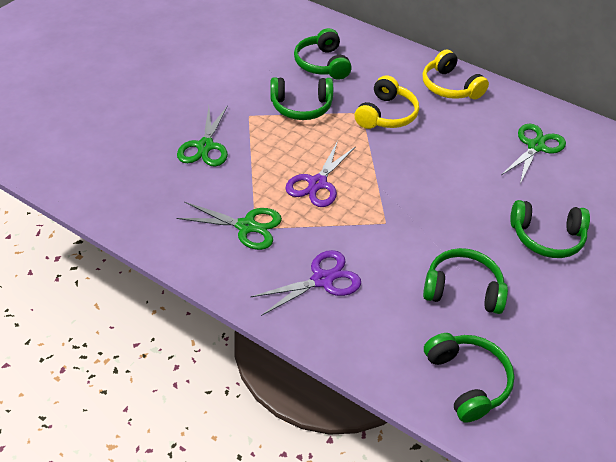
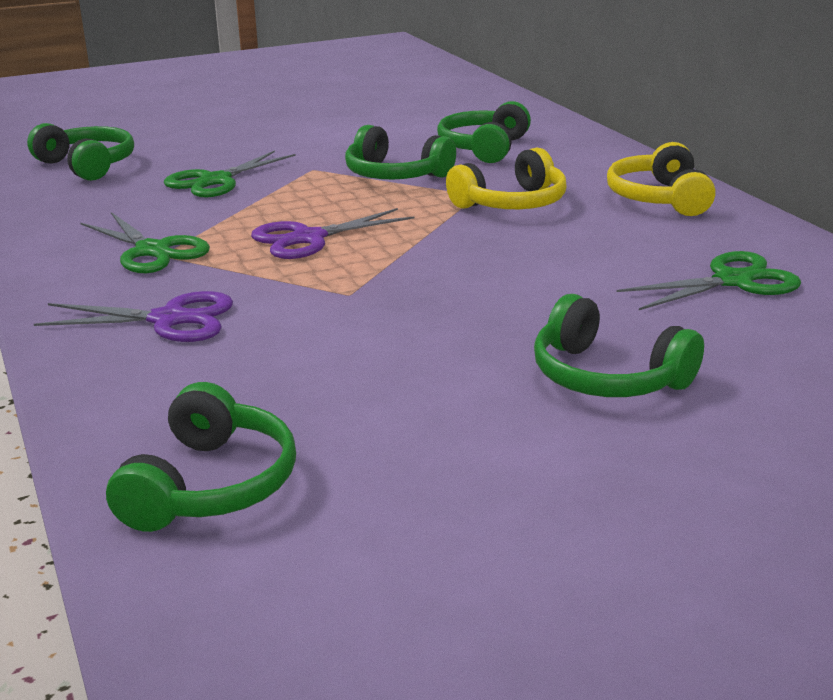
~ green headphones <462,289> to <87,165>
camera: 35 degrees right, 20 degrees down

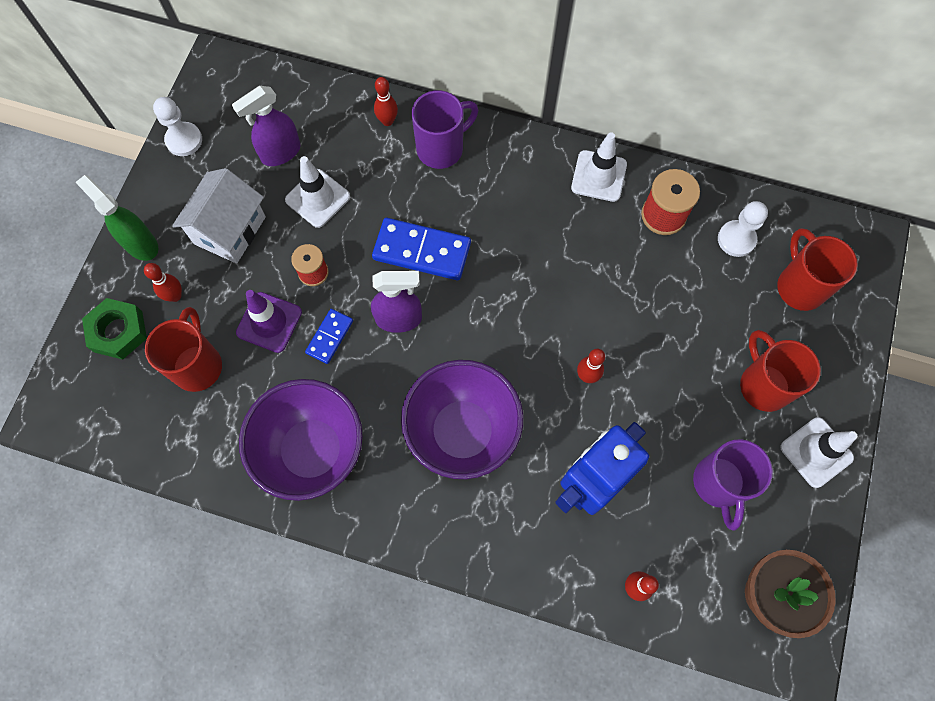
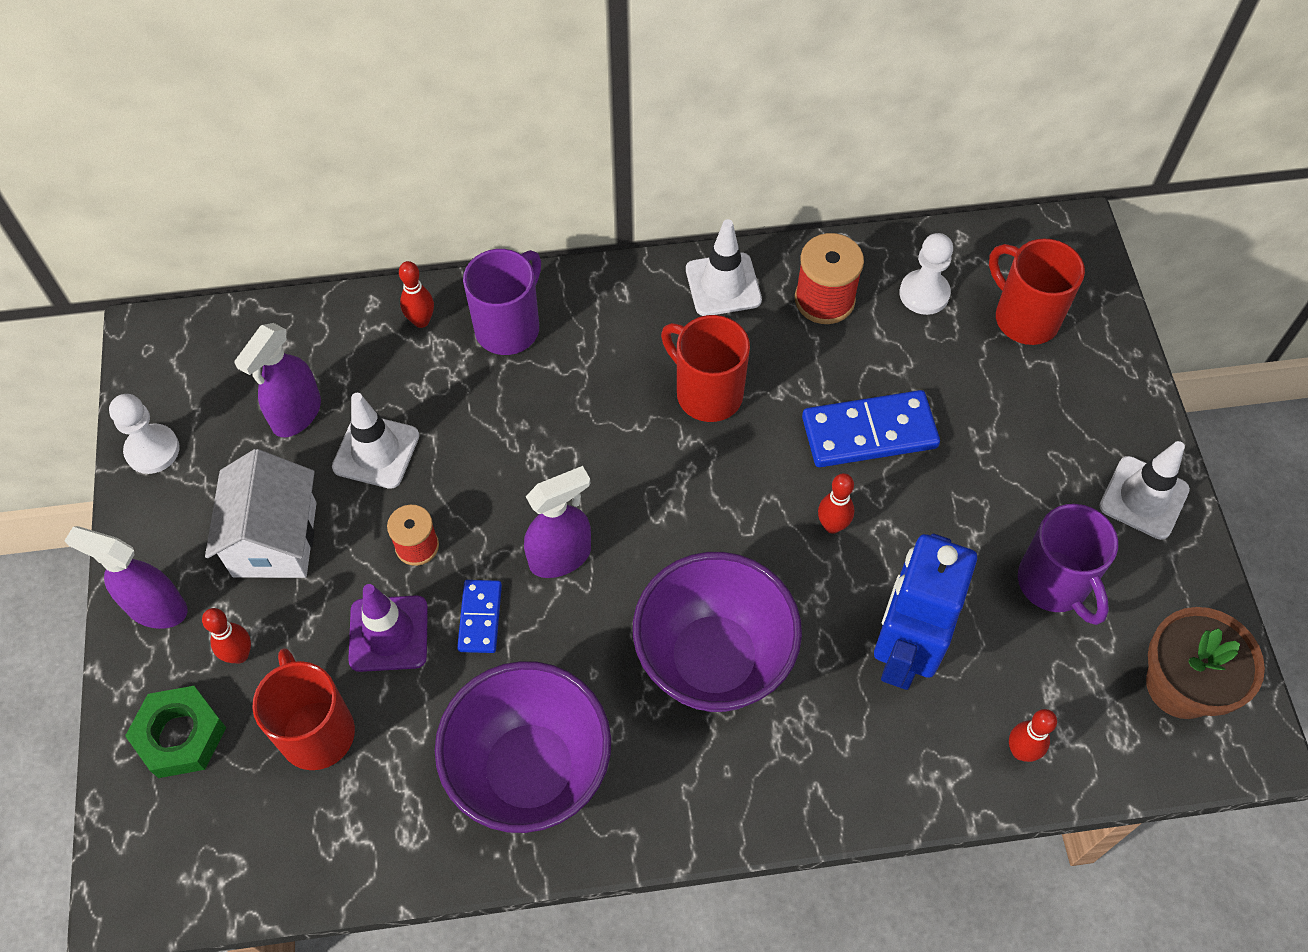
~ green spray bottle <140,244> to purple spray bottle <156,608>
~ red mug <763,384> to <707,393>
~ blue domino <422,251> to <869,432>
camera: 25 degrees left, 10 degrees down

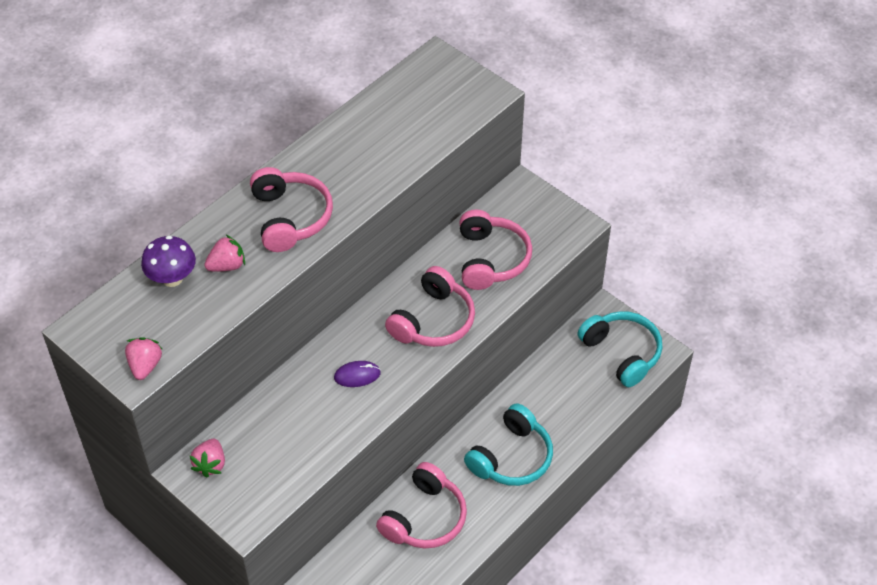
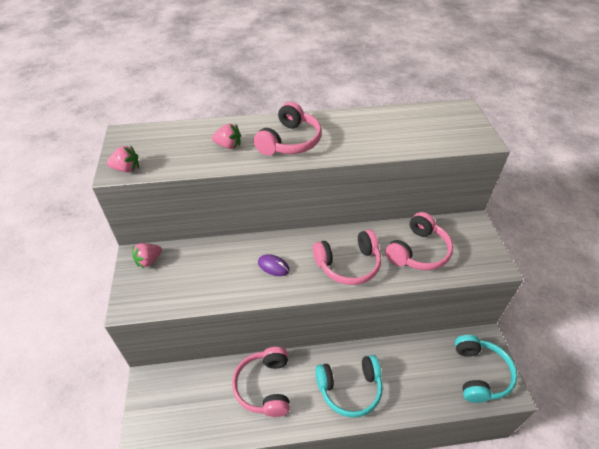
~ pink strawberry <145,366> = <126,169> 45 degrees clockwise
~ pink headphones <424,518> = <265,386> 105 degrees clockwise
- purple mushroom <172,278>
camera: 40 degrees right, 5 degrees down

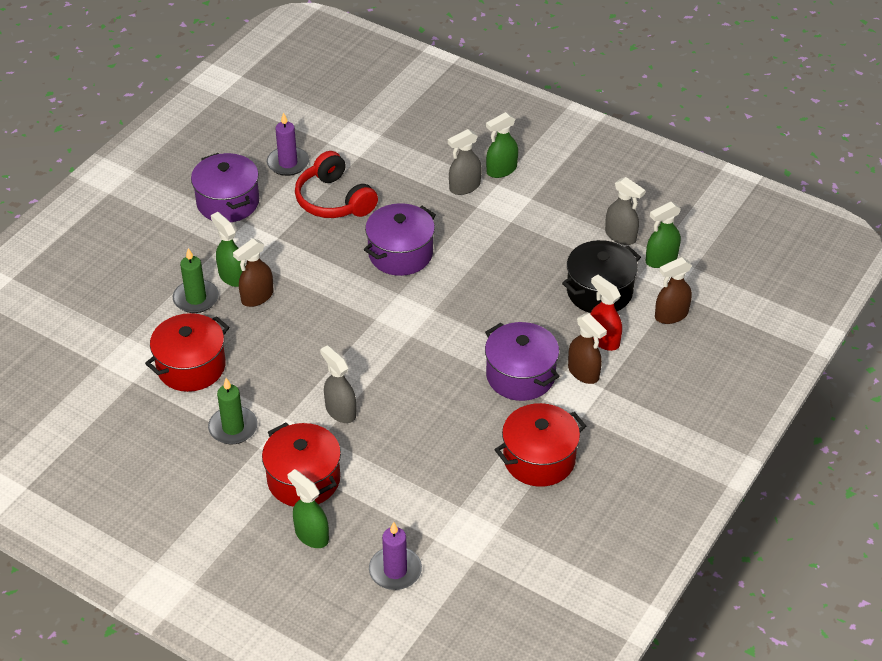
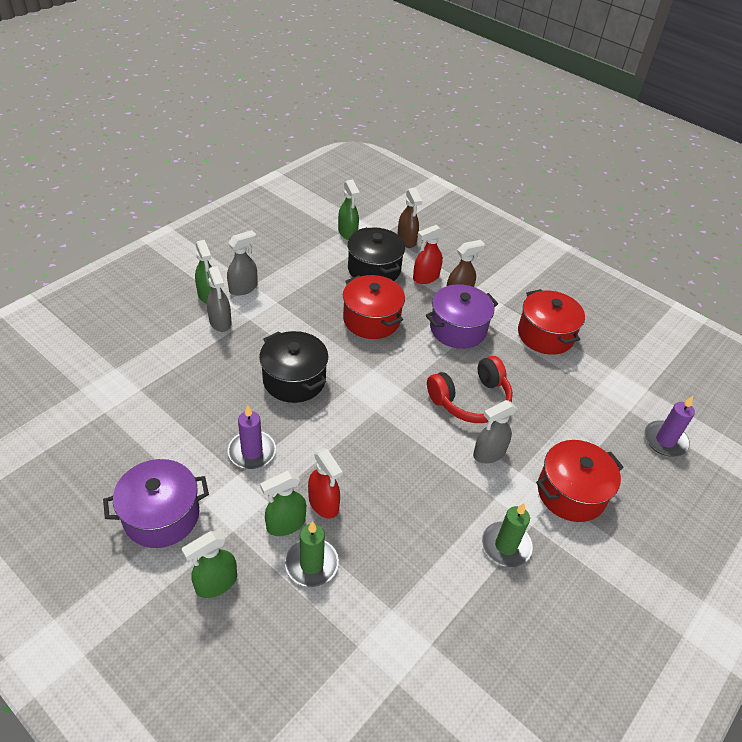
~ green spray bottle <311,535> to <216,583>
~ grey spray bottle <621,236> to <243,288>
~ purple candle <288,163> to <252,452>
~ purple pot <400,254> to black pot <294,380>
~ brown spray bottle <257,297> to red spray bottle <323,504>
~ red pot <191,367> to <371,320>
~ red headphones <334,200> to <471,400>
camera: 85 degrees left, 0 degrees up

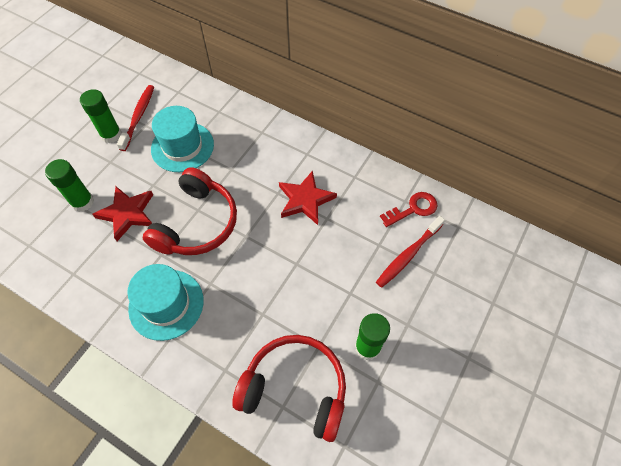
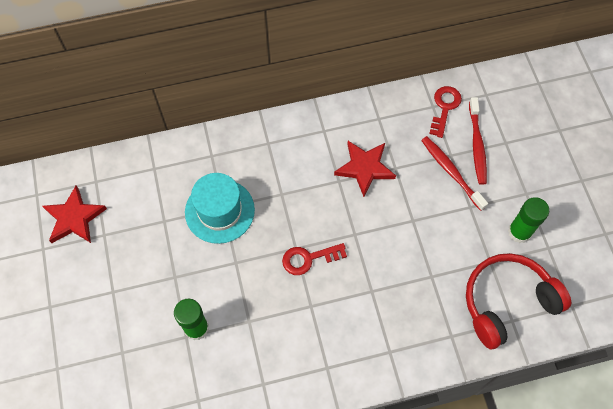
~ red star <127,213> to <74,218>
~ red headphones <197,223> to red key <308,258>
~ red toothbrush <138,117> to <451,172>
- green glue stick <111,135>
- turquoise hat <166,304>
camera: 45 degrees left, 5 degrees up

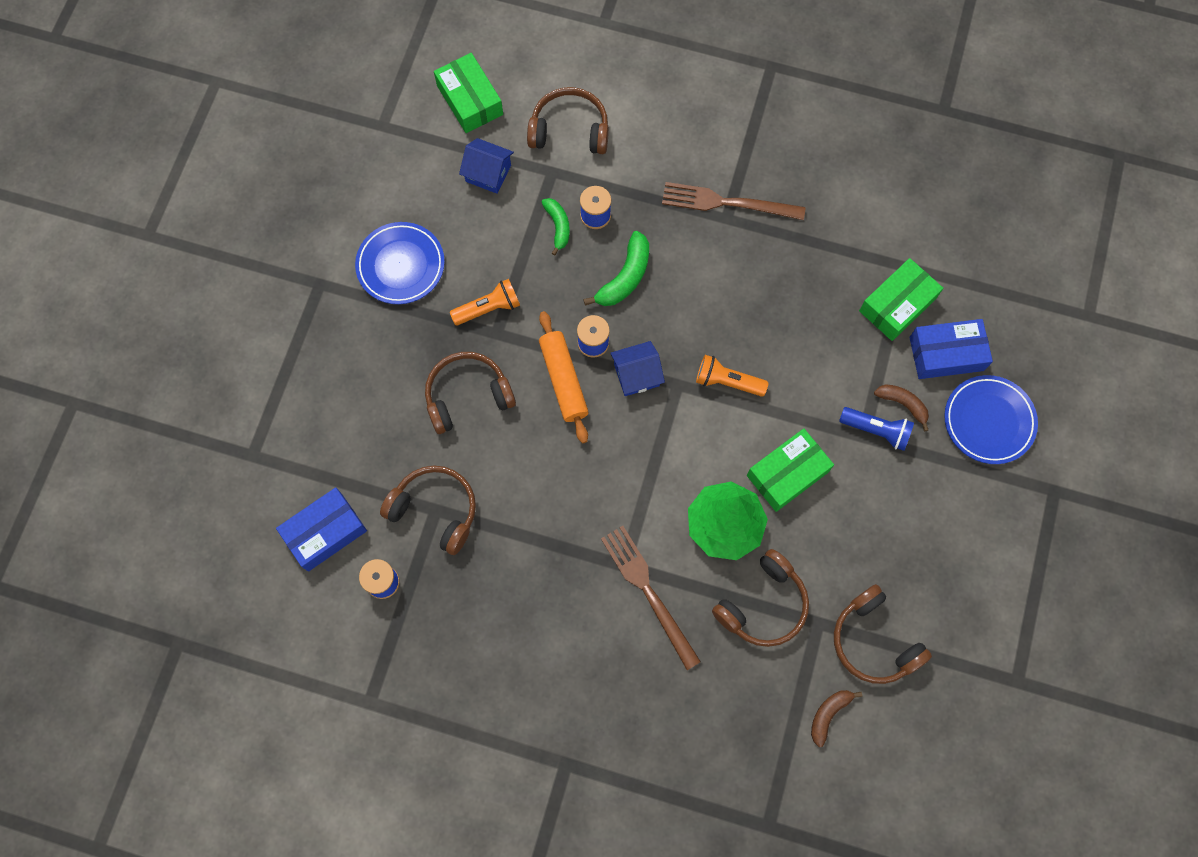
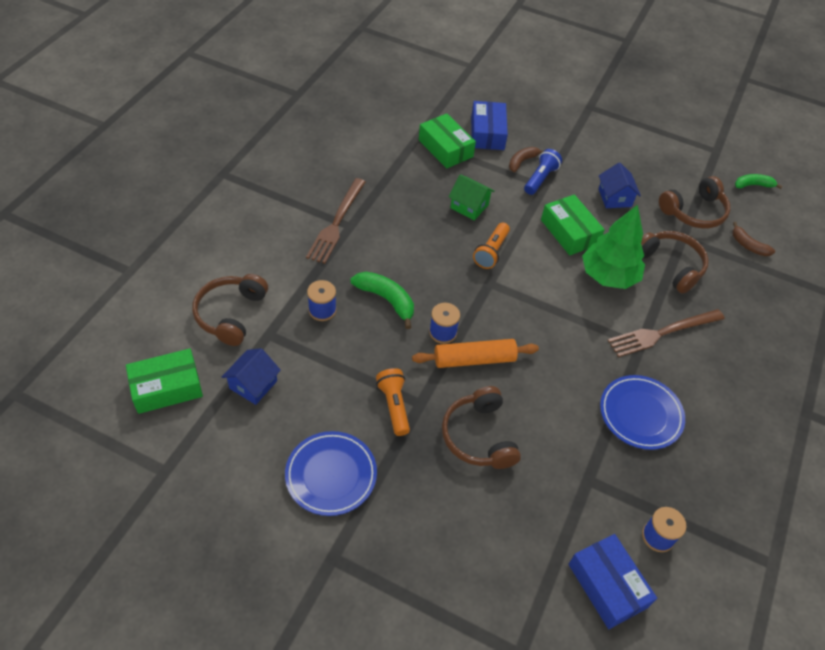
+ green house <469,206>
~ blue house <636,375> to <614,197>
~ blue plate <988,421> to <640,414>
~ green banana <558,226> to <753,185>
- brown headphones <435,510>
camera: 85 degrees left, 20 degrees down

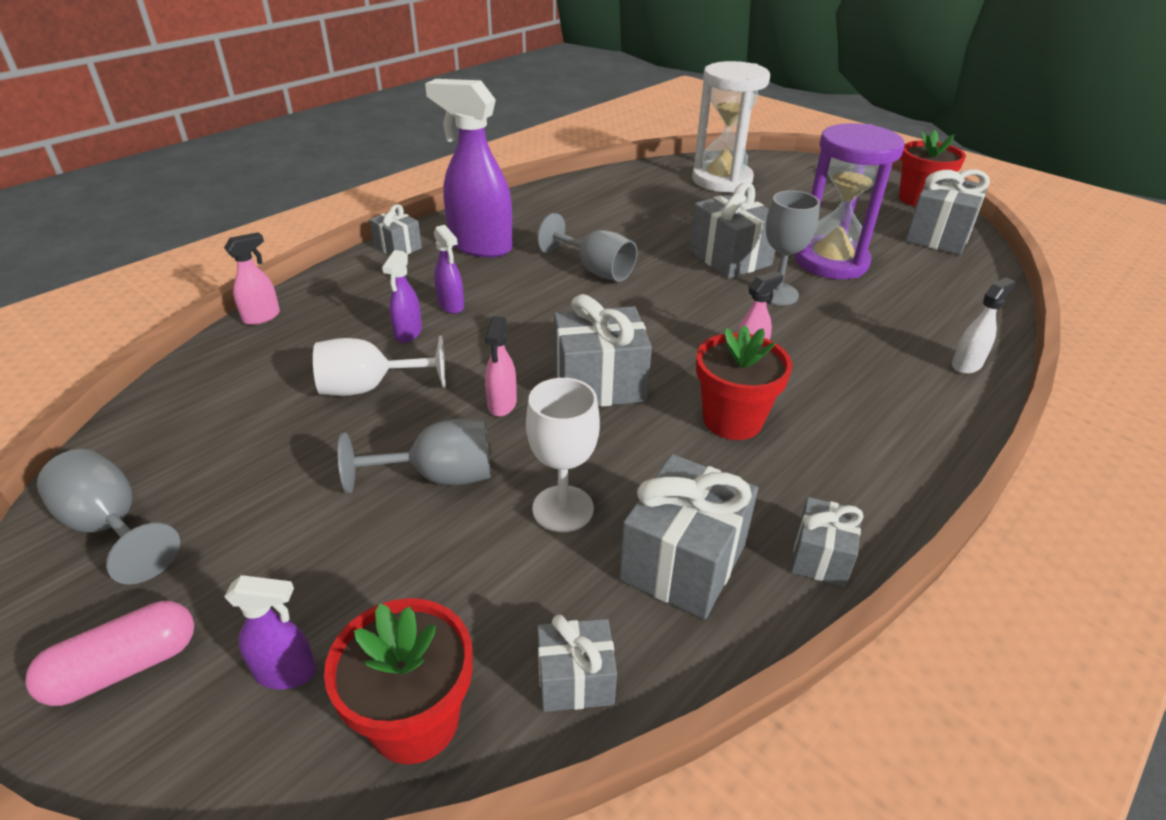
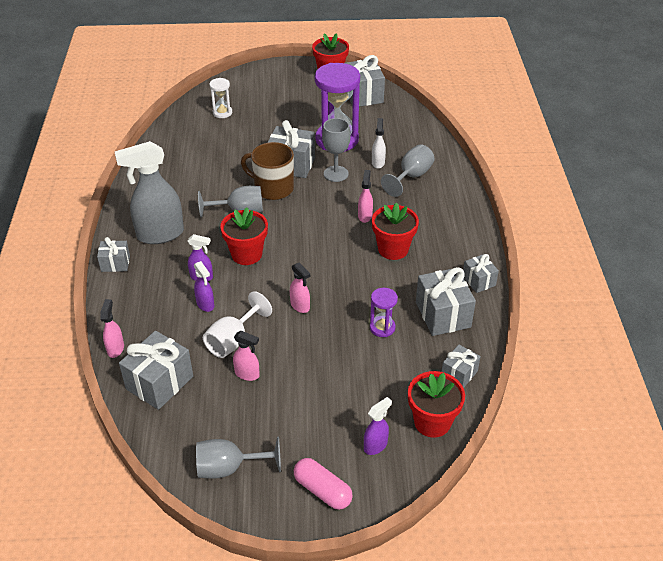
~ purple spray bottle <480,246> to grey spray bottle <160,234>
~ grey gift <599,384> to <159,382>
~ white hourglass <722,180> = <222,113> x0.47
+ red flower pot <246,254>
+ pink spray bottle <247,374>
+ brown mug <272,188>
~ pink capsule <124,667> = <322,490> 60 degrees counterclockwise
~ white goblet <563,509> to purple hourglass <382,327>
~ white spray bottle <967,365> to <378,162>
~ grey goblet <439,476> to <411,176>
camera: 45 degrees left, 5 degrees up

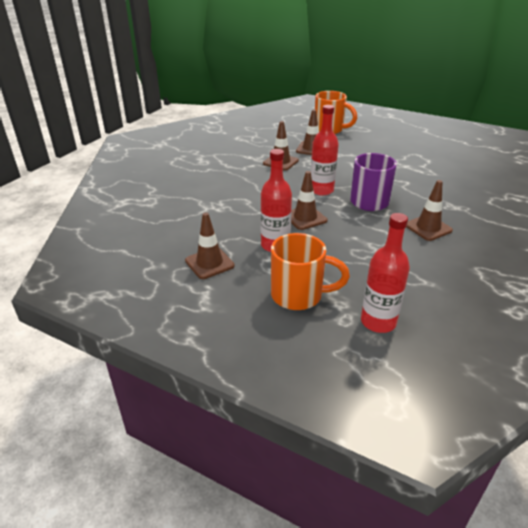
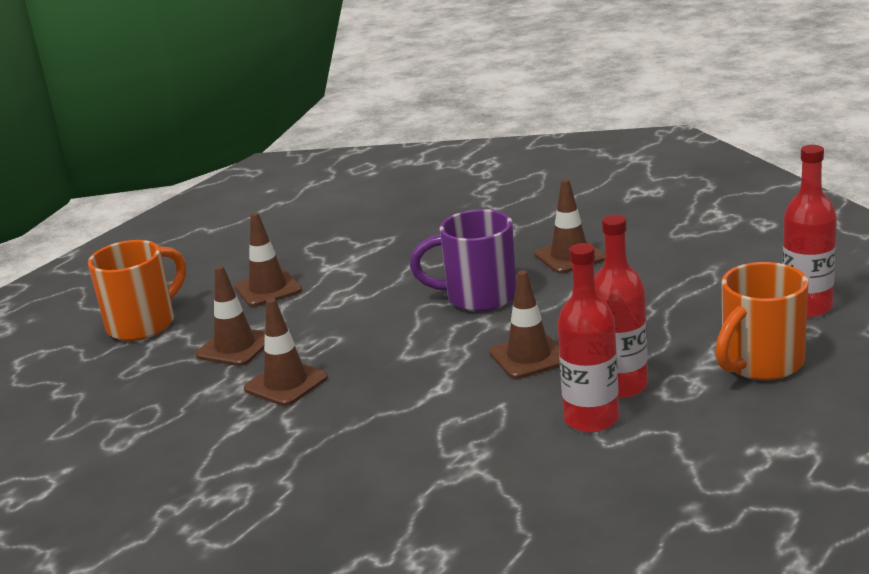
~ brown traffic cone <209,263> to <268,289>
~ red bottle <321,190> to <591,419>
~ orange mug <299,295> = <760,364> 150 degrees counterclockwise
camera: 80 degrees left, 10 degrees down

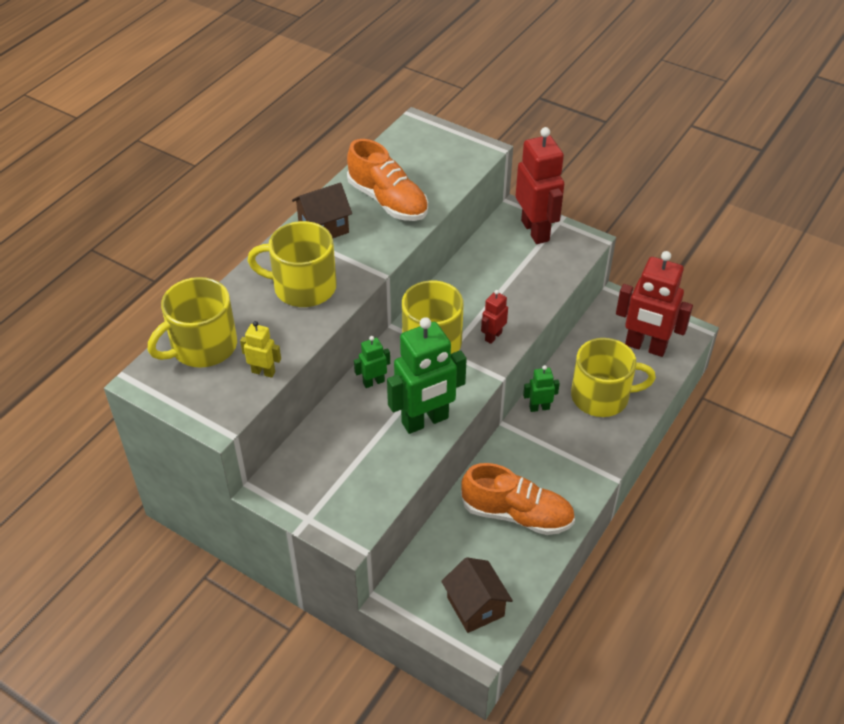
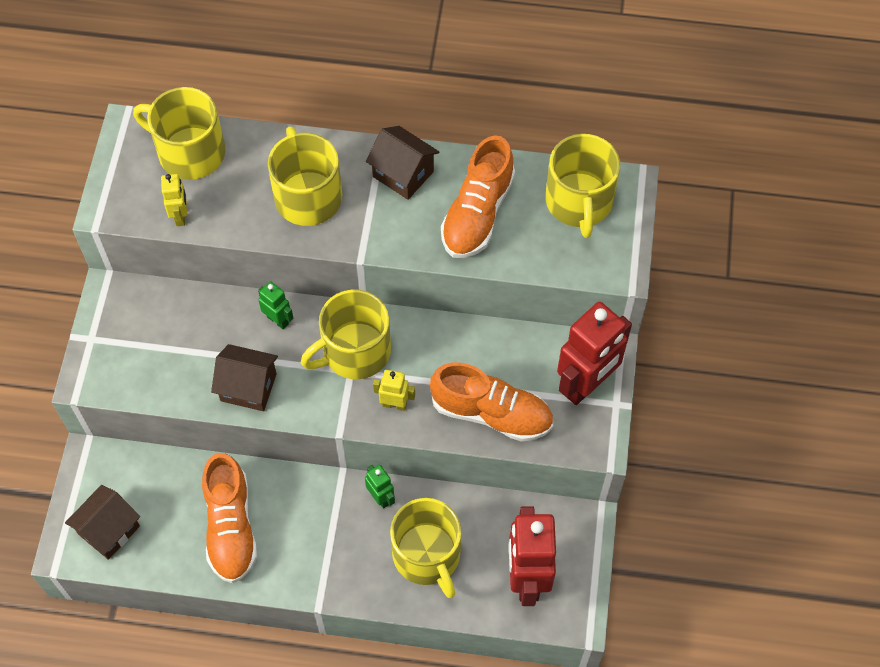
~ green robot <425,421> to brown house <248,387>
~ red robot <493,336> to yellow robot <394,404>
+ orange shoe <491,413>
+ yellow mug <579,202>
camera: 65 degrees right, 15 degrees up

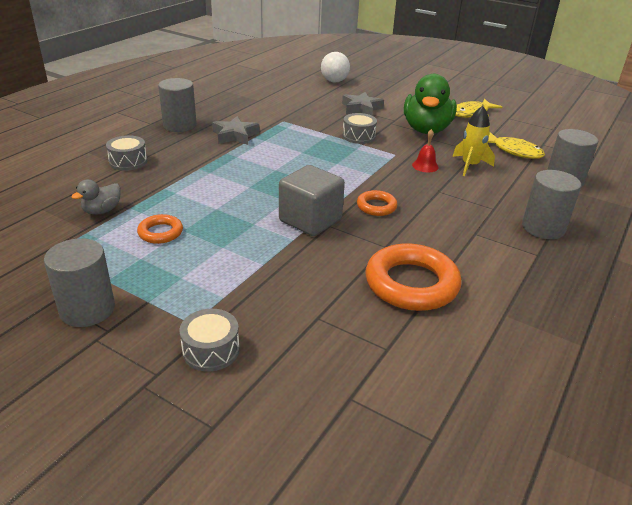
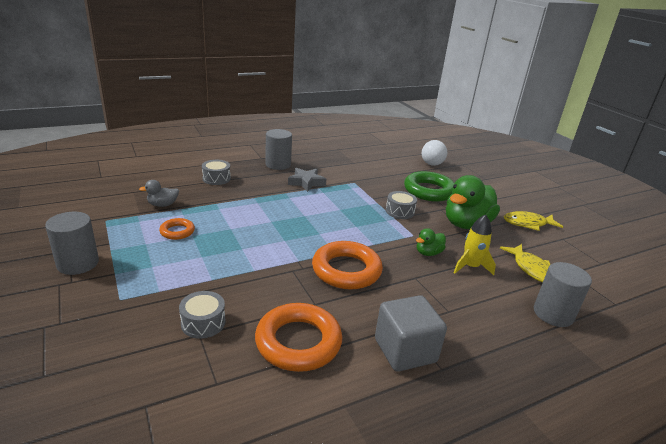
~ grey drum <211,350> to <203,323>
~ orange ring <376,206> = <346,270> x1.94
~ grey cube <310,220> to <405,350>
~ grey star <361,108> to green ring <429,191>
~ red bell <425,166> to green duck <428,253>
- grey cylinder <543,228>
camera: 30 degrees right, 5 degrees down

